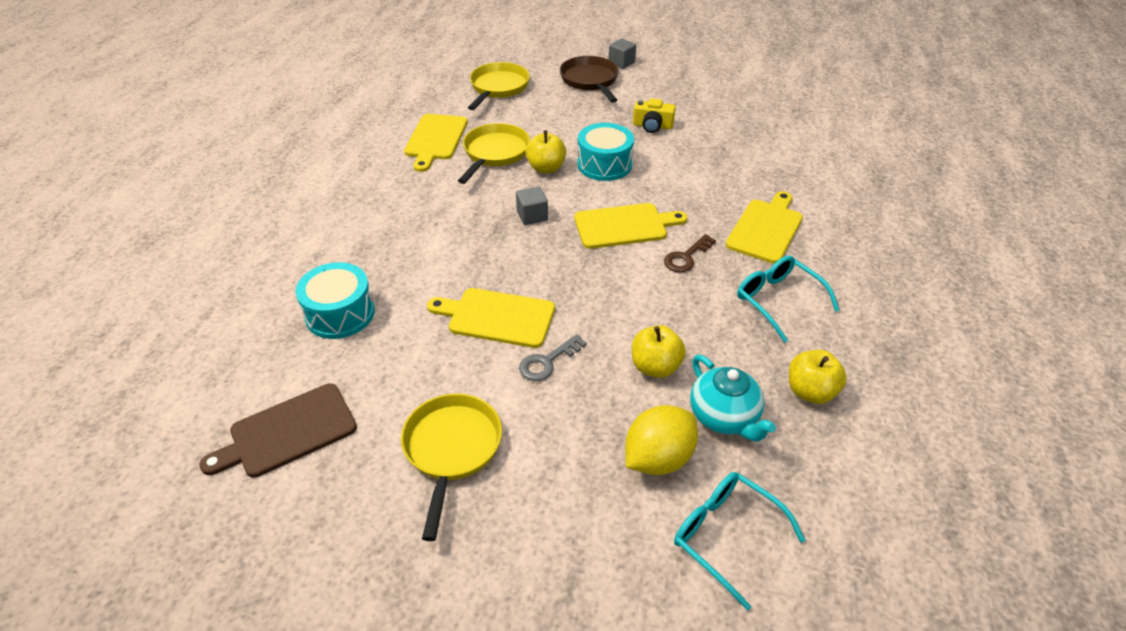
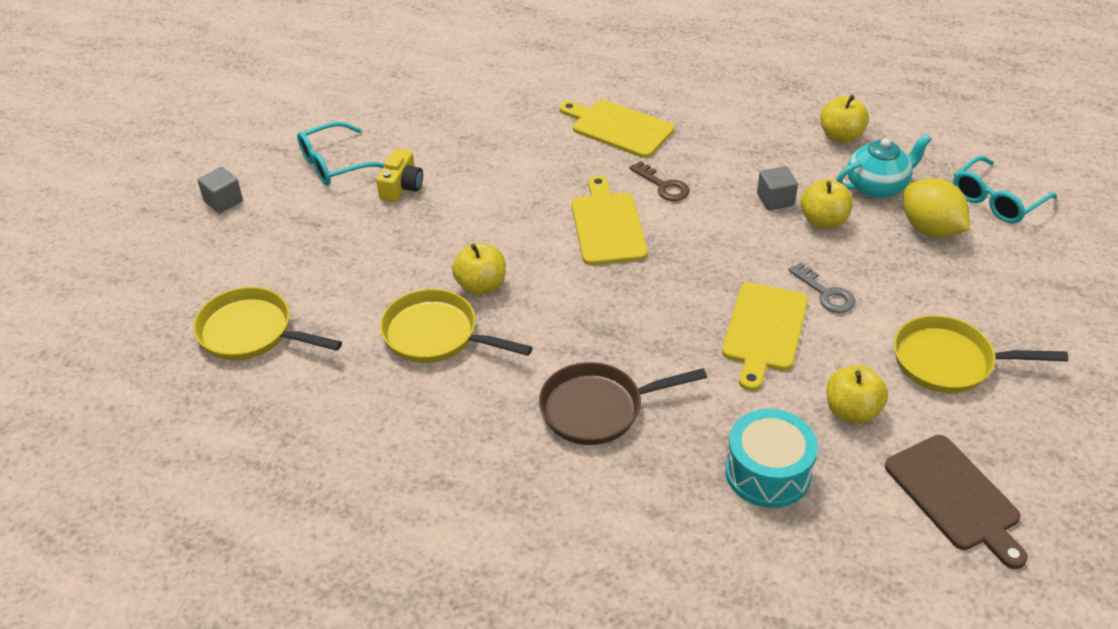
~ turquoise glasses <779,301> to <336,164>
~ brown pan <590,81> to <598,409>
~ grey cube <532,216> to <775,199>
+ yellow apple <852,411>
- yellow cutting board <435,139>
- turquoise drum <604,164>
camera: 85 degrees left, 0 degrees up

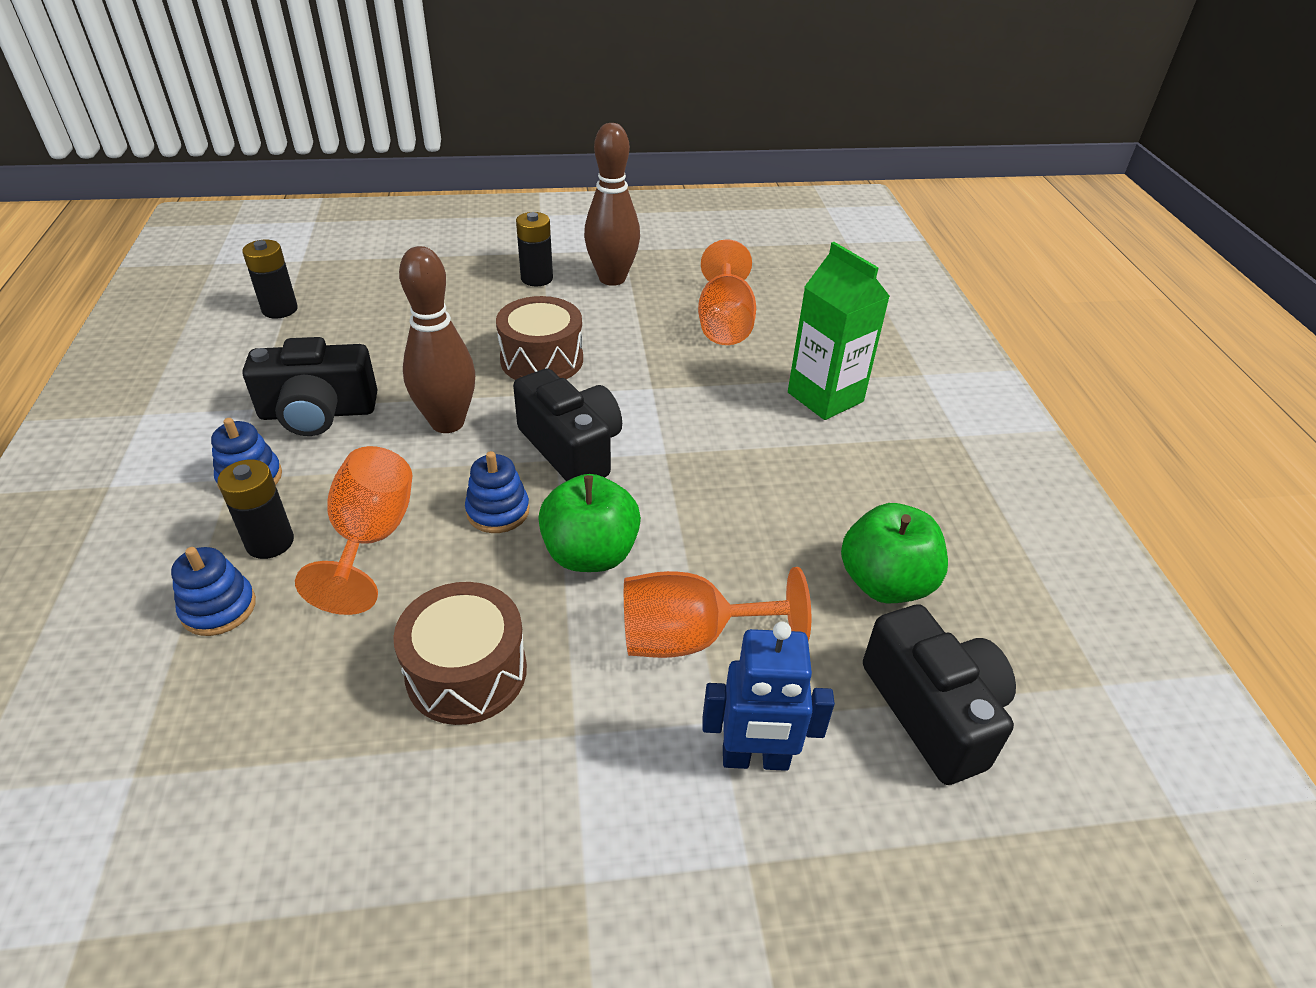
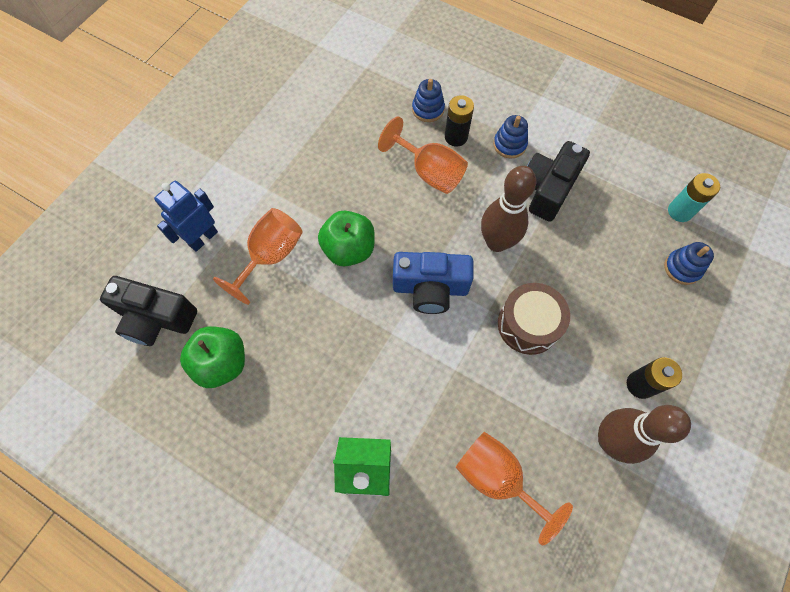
~ black camera <571,448> to blue camera <430,288>
~ blue stacking toy <498,511> to <682,268>
~ black battery <280,309> to turquoise battery <680,211>
- brown drum <466,672>
camera: 130 degrees right, 25 degrees up

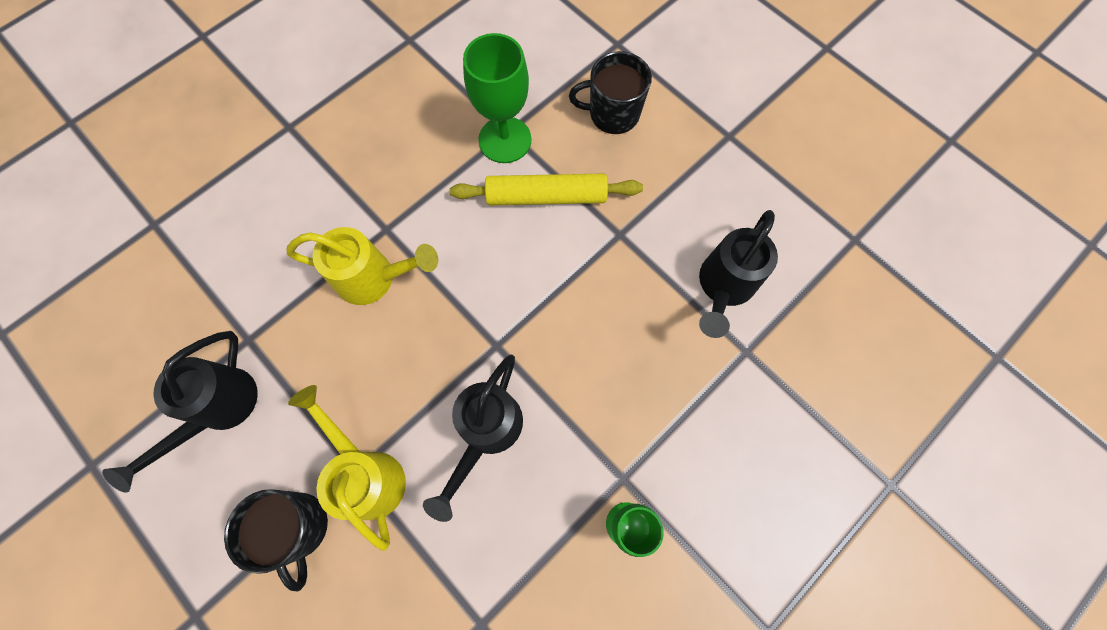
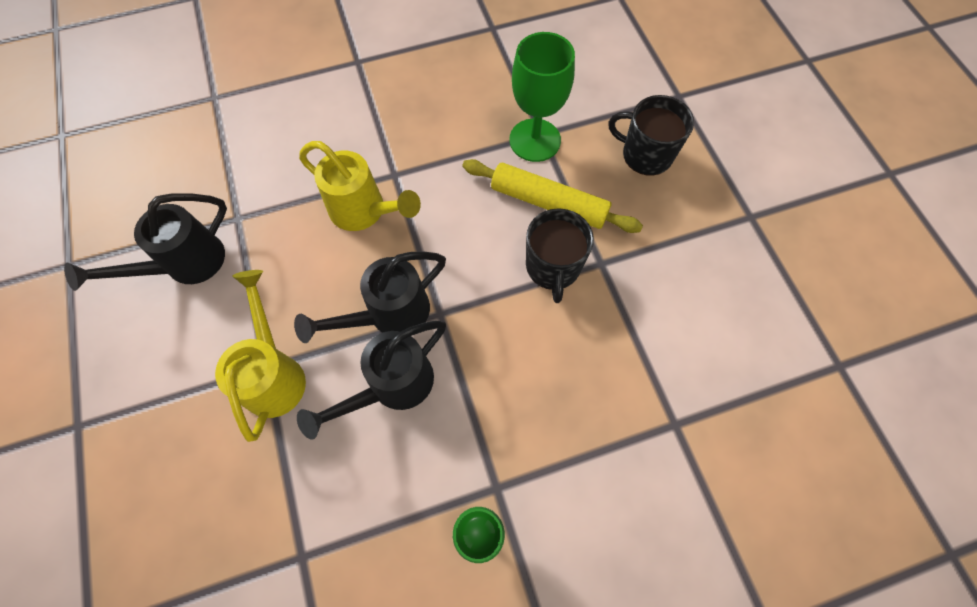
~ black watering can <723,287> to <389,315>
~ black mug <297,527> to <553,267>
camera: 25 degrees right, 5 degrees down

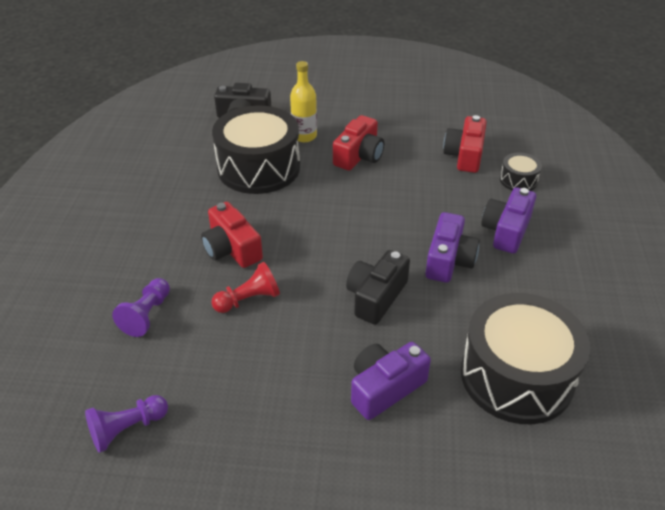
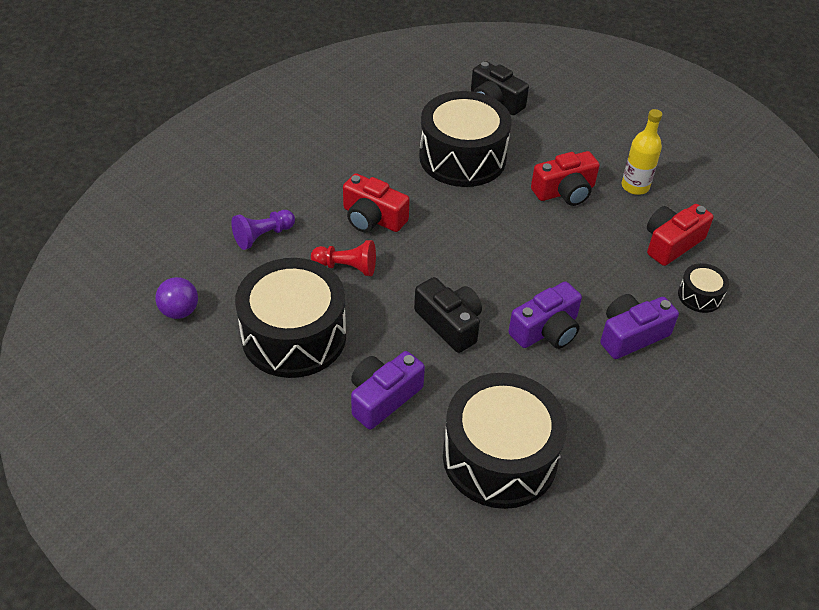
~ purple pawn <127,429> to purple ball <180,311>
+ black drum <294,335>
~ red camera <231,249> = <372,218> 60 degrees counterclockwise
~ purple camera <385,388> = <383,397> 45 degrees counterclockwise
~ black camera <376,296> = <449,324> 75 degrees clockwise
~ yellow bottle <304,136> to <635,186>
camera: 35 degrees right, 5 degrees up

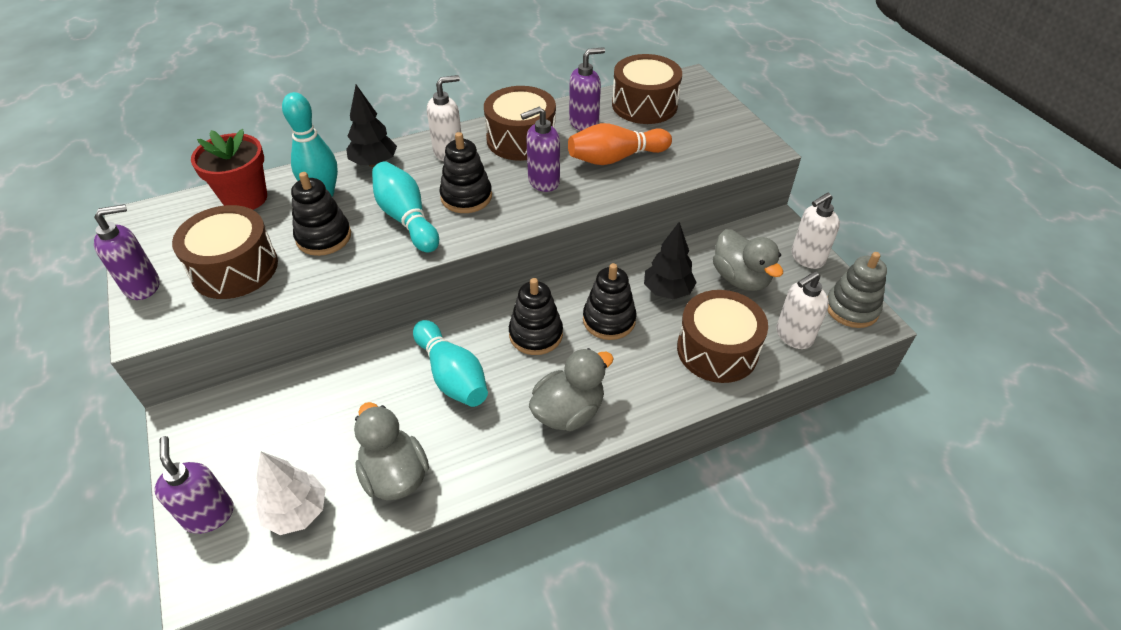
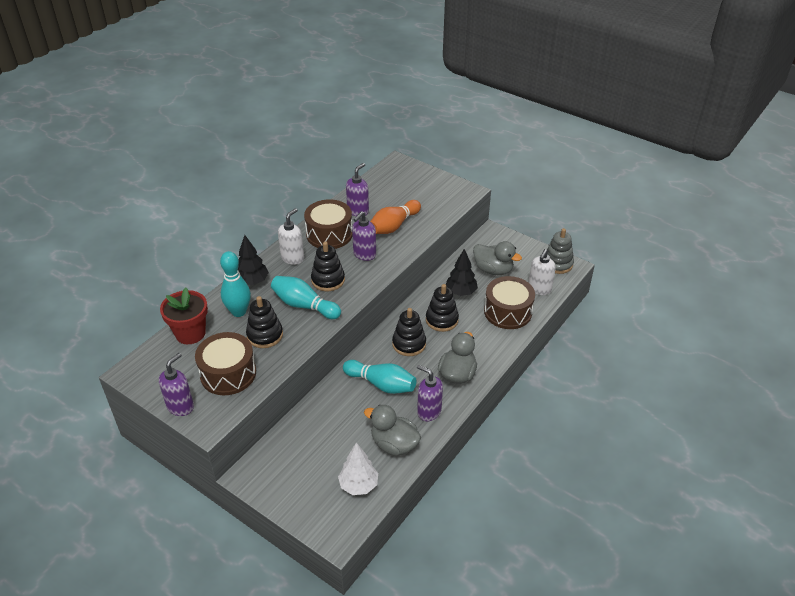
~ purple soap dispenser <209,515> to <429,411>
- brown drum <644,105>
- white soap dispenser <807,258>
camera: 30 degrees left, 5 degrees down

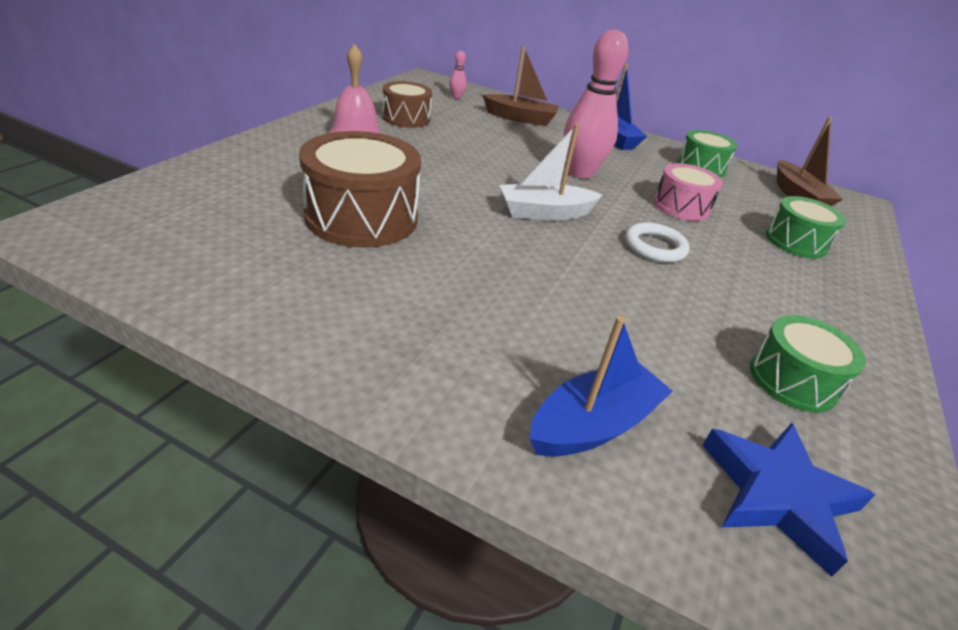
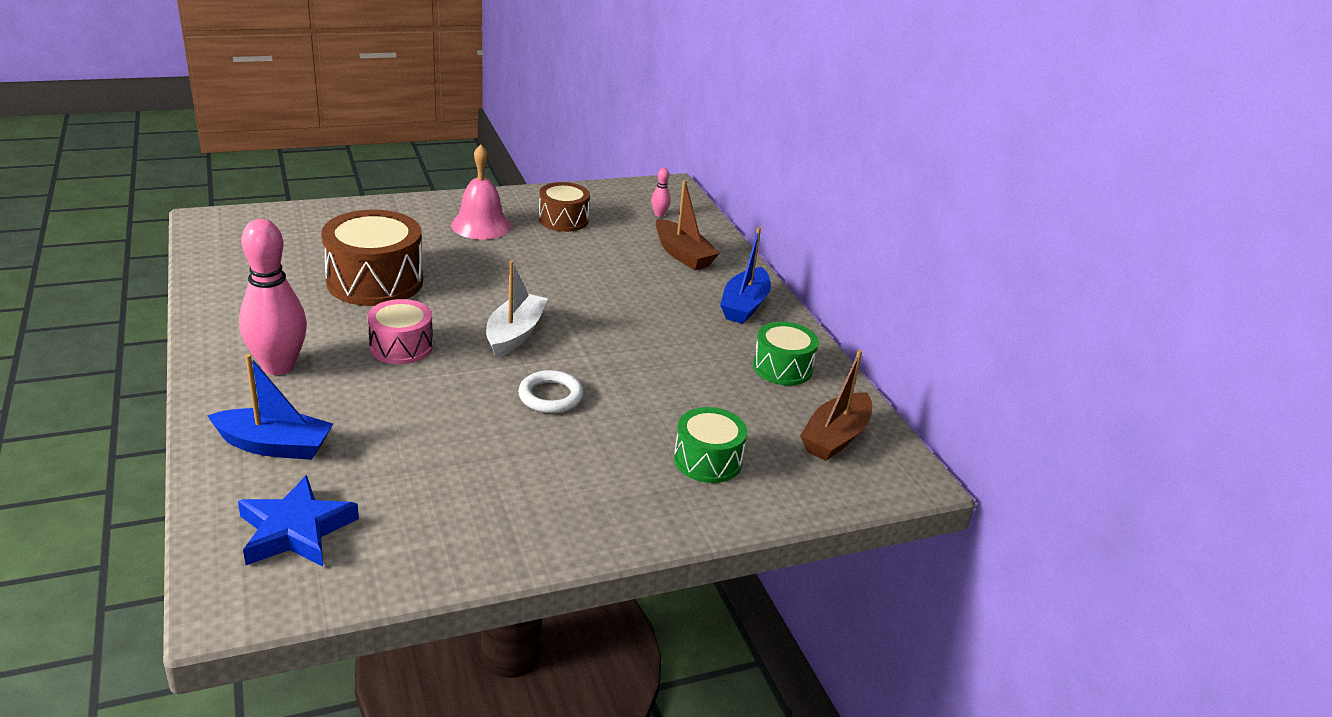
~ pink bowling pin <580,173> to <278,366>
~ pink drum <681,206> to <401,346>
~ white boat <544,213> = <515,334> 75 degrees clockwise
- green drum <792,380>
camera: 45 degrees right, 5 degrees down

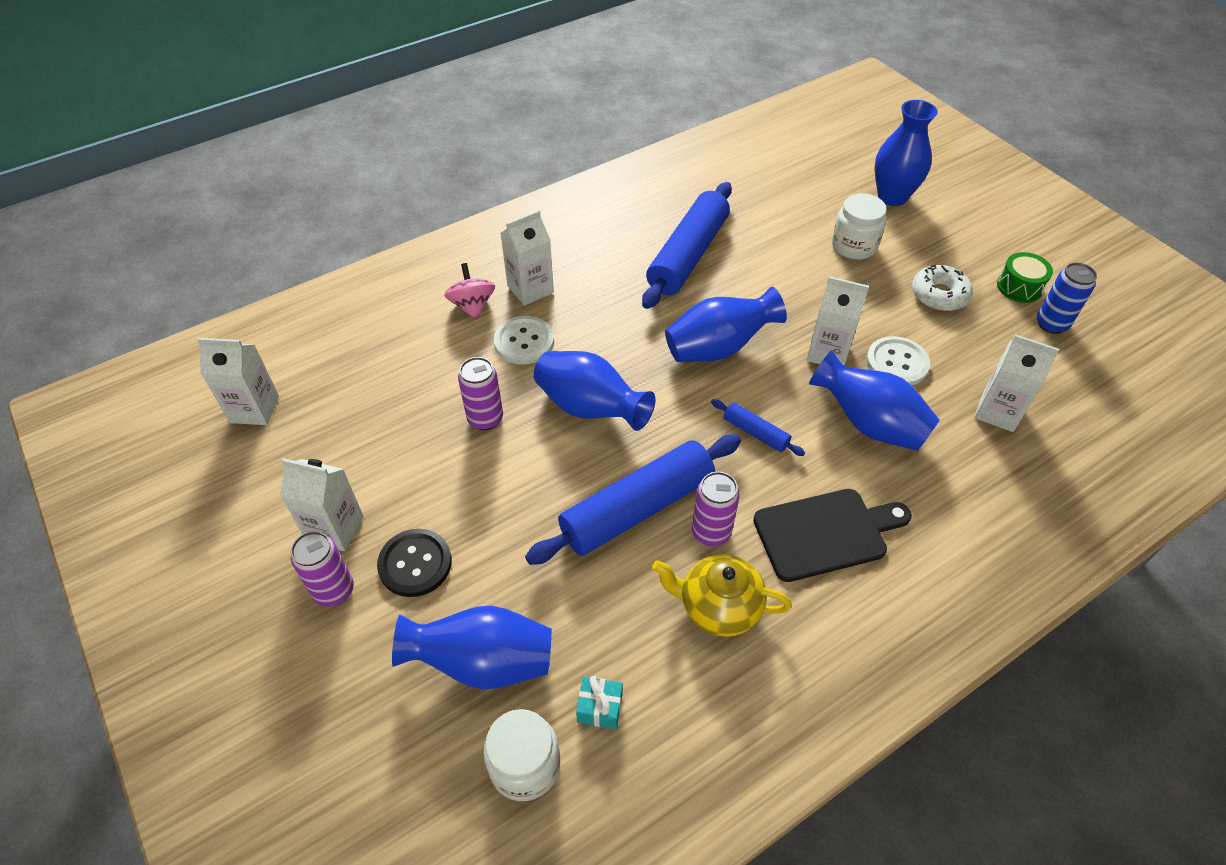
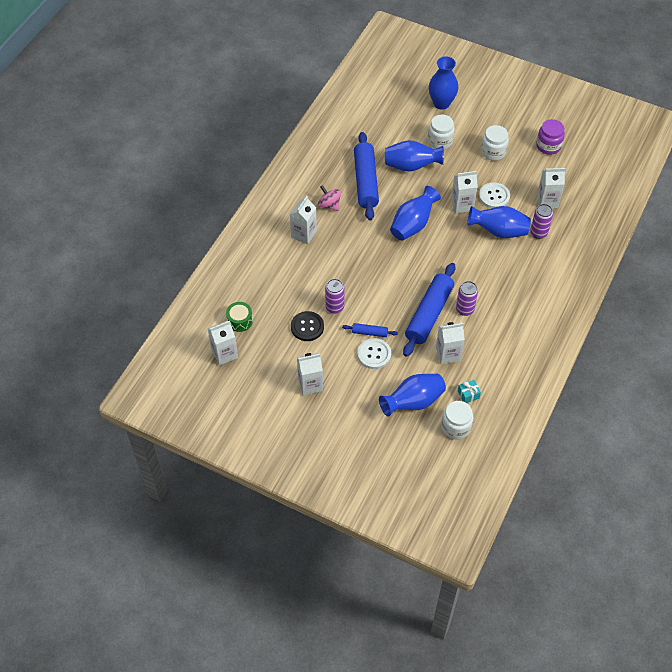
~ green drum <1019,287> to <240,321>
~ black button <415,564> to <307,327>
~ pink spinning top <472,306> to <329,205>
~ blue rolling pin <755,432> to <369,332>
~ white button <524,342> to <374,354>
~ blue vase <590,408> to <411,166>
+ white carton <448,354>
~ white donut <939,295> to white jar <493,152>
~ purple can <334,591> to <538,233>
~ blue can <1051,324> to purple jar <548,146>
- yellow teapot <718,607>
- black cutting board <825,533>
camera: 30 degrees left, 5 degrees up

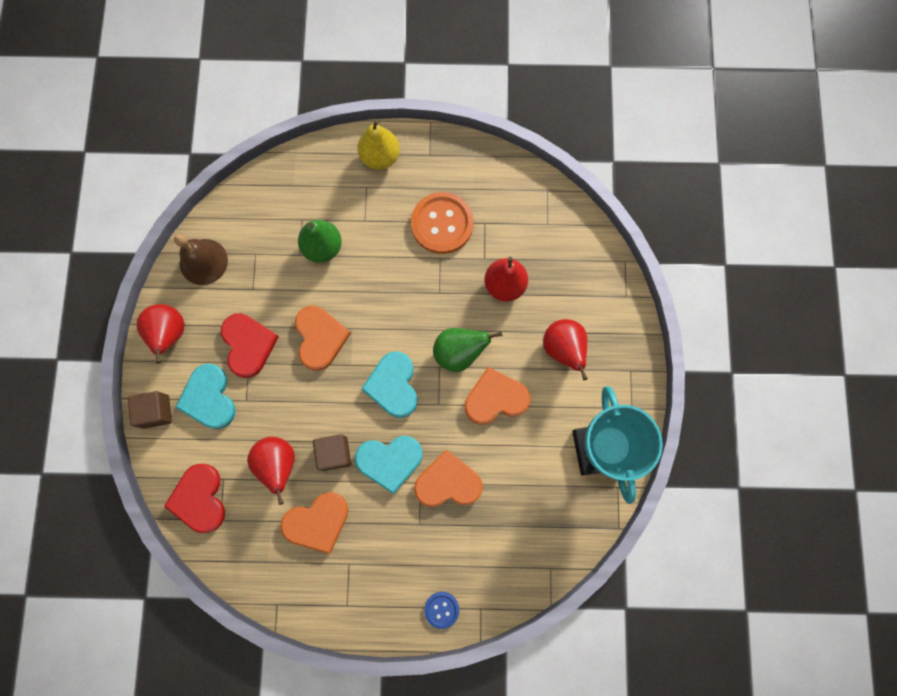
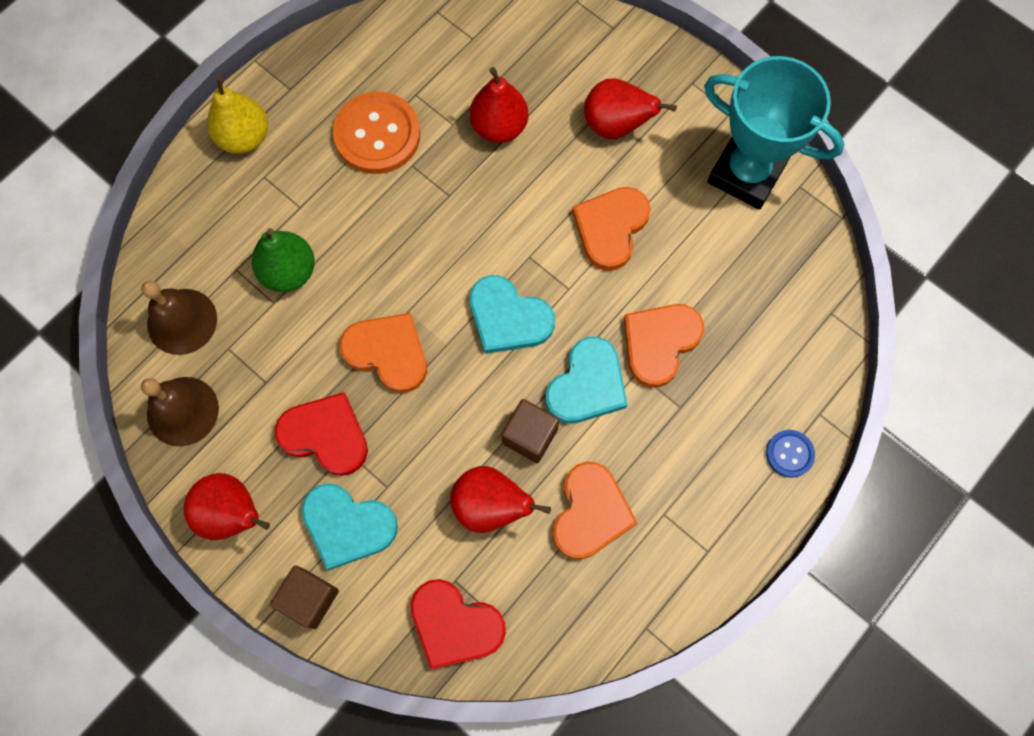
+ brown bell <182,321>
- green pear <459,352>
camera: 50 degrees left, 5 degrees down

